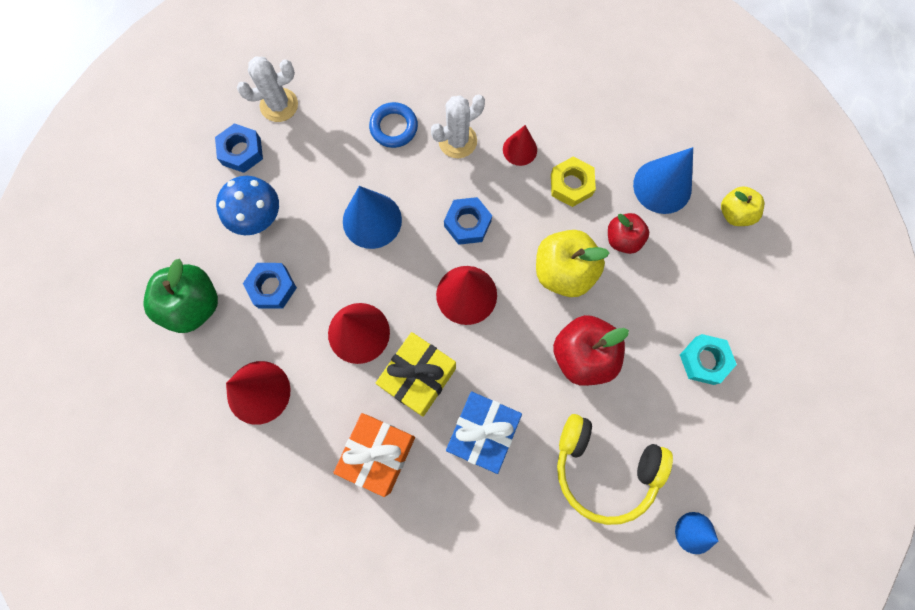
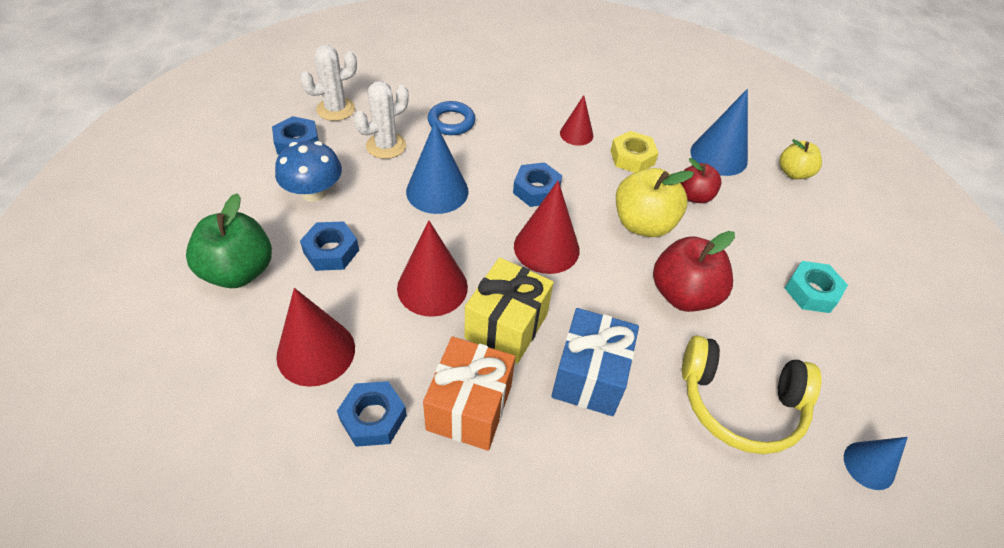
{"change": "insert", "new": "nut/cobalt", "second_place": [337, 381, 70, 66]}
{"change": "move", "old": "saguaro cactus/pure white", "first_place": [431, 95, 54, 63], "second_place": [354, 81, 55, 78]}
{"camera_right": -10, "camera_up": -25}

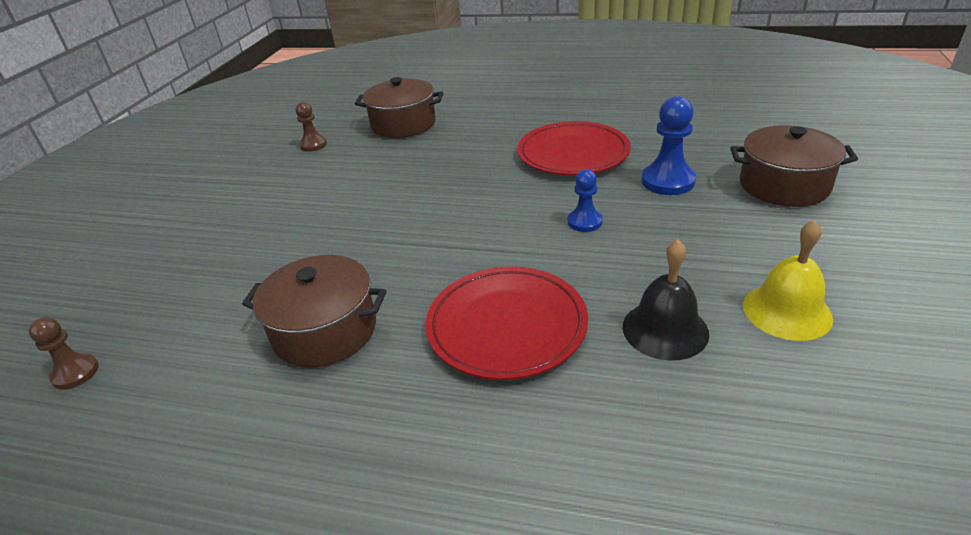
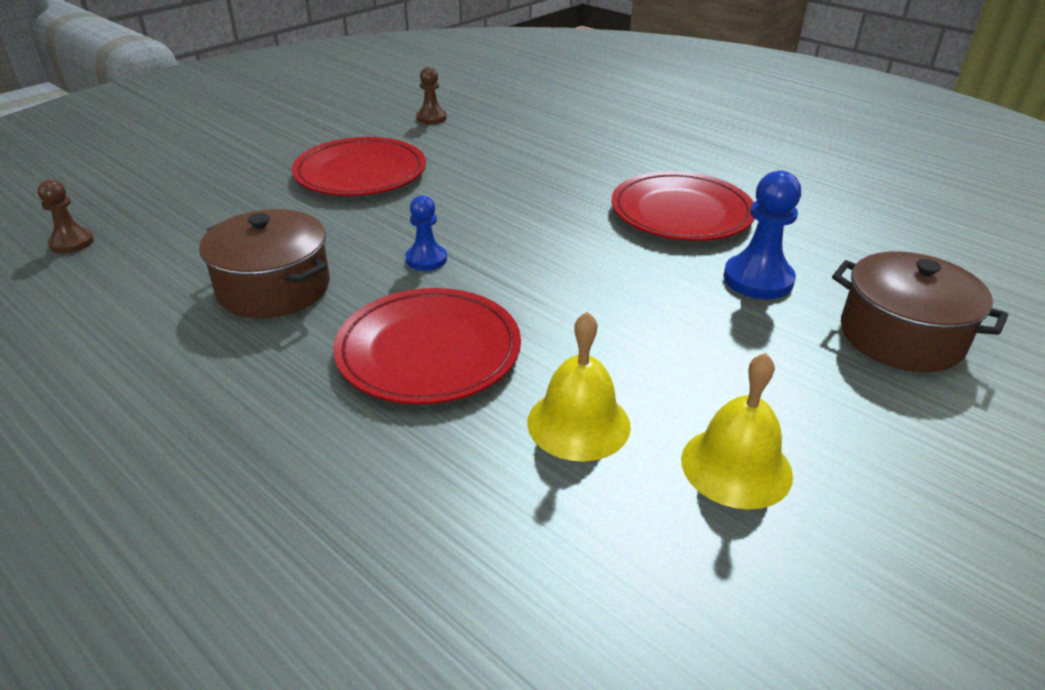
{"change": "delete", "old": "pot/dark brown", "first_place": [355, 77, 88, 61]}
{"change": "insert", "new": "flat dish/crimson", "second_place": [292, 137, 134, 59]}
{"change": "move", "old": "game pawn/cobalt", "first_place": [568, 169, 35, 63], "second_place": [405, 195, 42, 76]}
{"change": "recolor", "old": "bell/jet-black", "new": "bell/golden", "first_place": [623, 239, 86, 122], "second_place": [527, 312, 104, 150]}
{"camera_right": 25, "camera_up": 0}

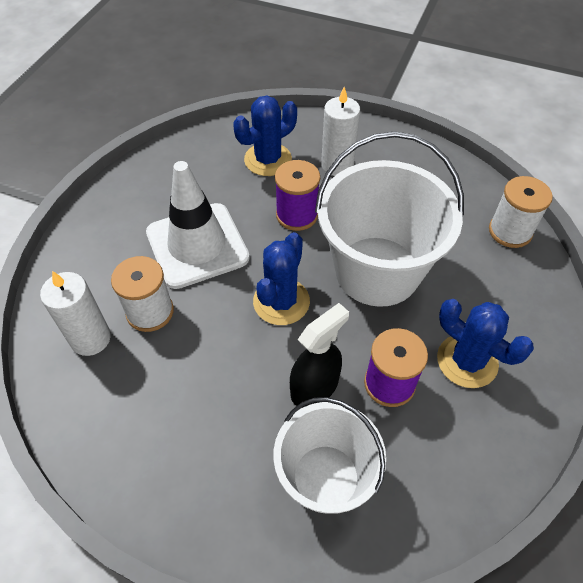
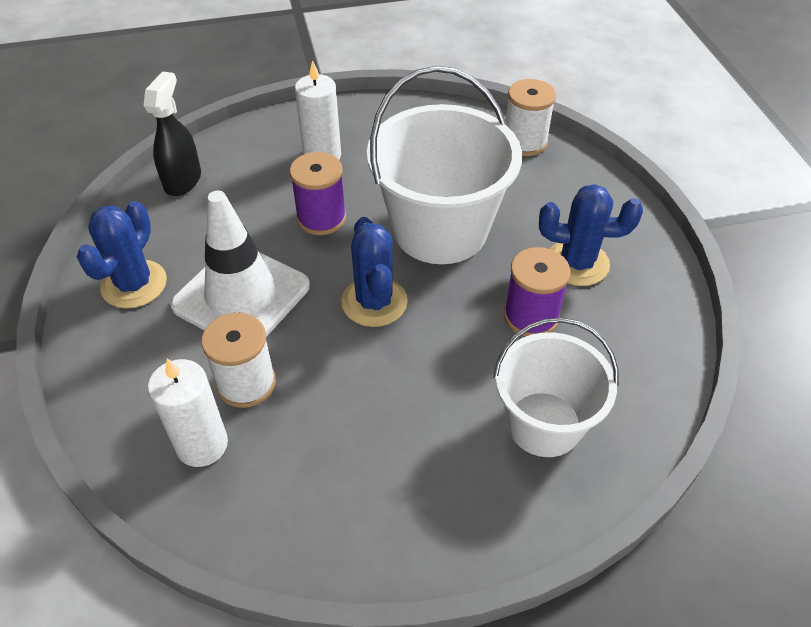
{"change": "move", "old": "saguaro cactus/cobalt", "first_place": [233, 95, 64, 81], "second_place": [77, 201, 90, 108]}
{"change": "move", "old": "spray cleaner/jet-black", "first_place": [290, 303, 59, 105], "second_place": [143, 71, 58, 125]}
{"camera_right": -35, "camera_up": -5}

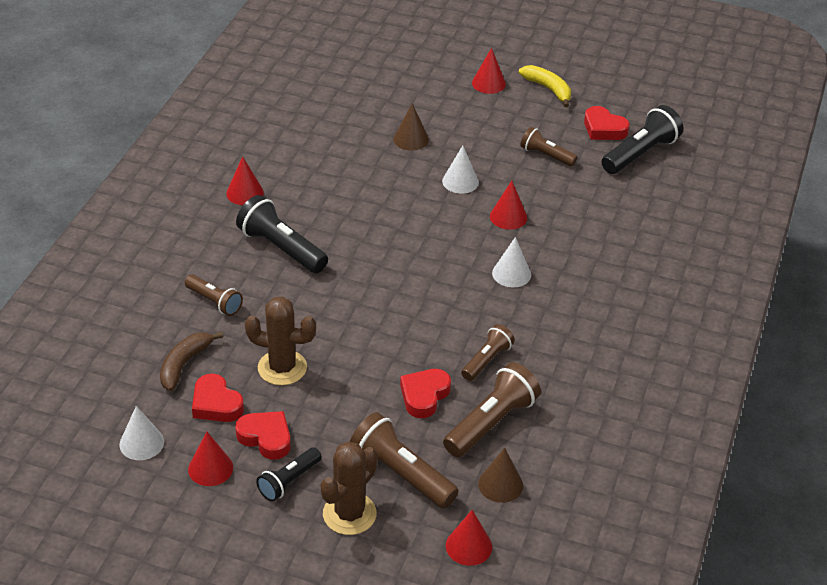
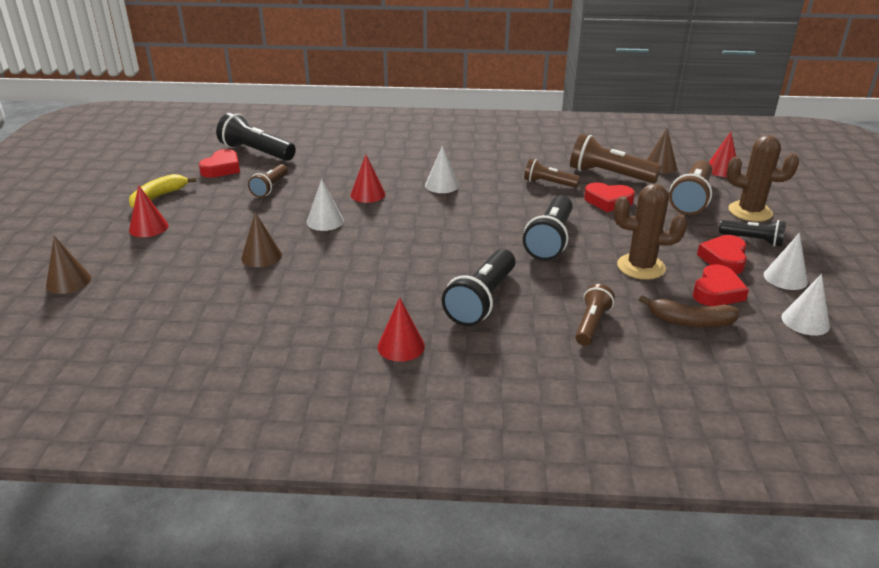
{"change": "insert", "new": "cone shape/dark brown", "second_place": [46, 236, 45, 58]}
{"change": "insert", "new": "flashlight/jet-black", "second_place": [523, 196, 50, 65]}
{"change": "recolor", "old": "cone shape/crimson", "new": "cone shape/pure white", "first_place": [188, 432, 45, 54], "second_place": [764, 233, 44, 57]}
{"change": "rotate", "old": "saguaro cactus/dark brown", "first_place": [245, 297, 71, 88], "second_place": [614, 184, 73, 96], "degrees": -75}
{"camera_right": -105, "camera_up": -10}

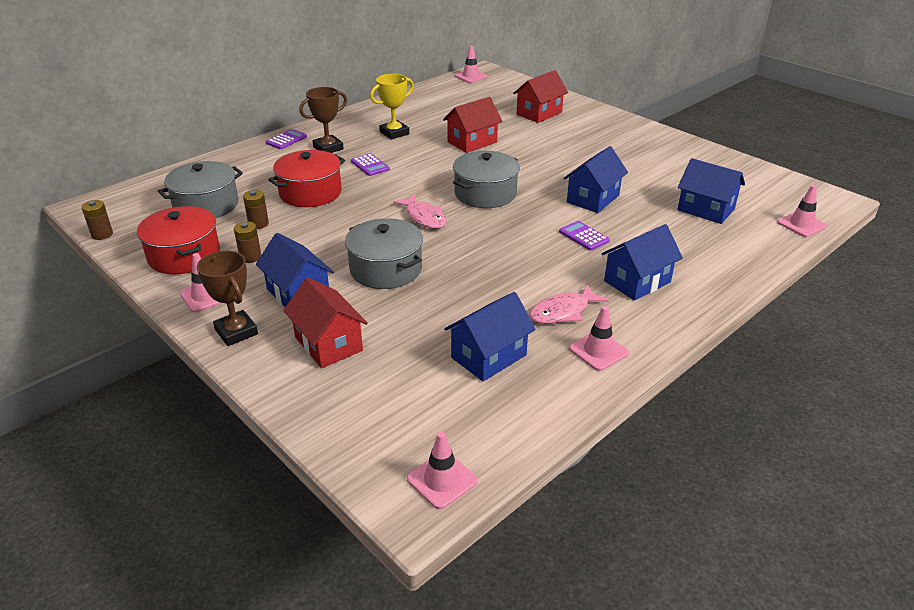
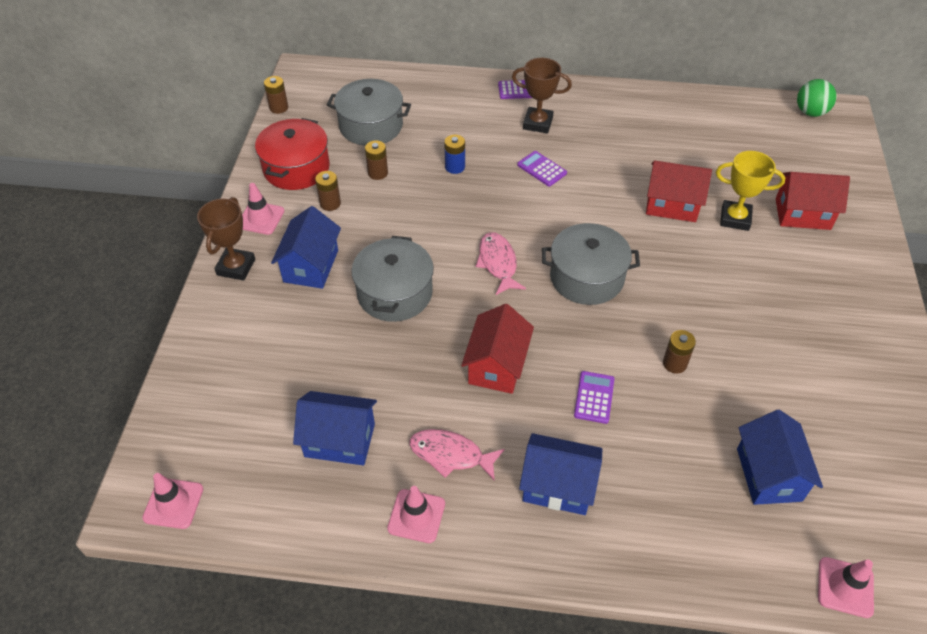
{"change": "move", "old": "cottage/crimson", "first_place": [283, 277, 85, 91], "second_place": [461, 304, 73, 90]}
{"change": "move", "old": "prize cup/golden", "first_place": [370, 74, 44, 66], "second_place": [716, 151, 69, 80]}
{"change": "replace", "old": "pot/crimson", "new": "AA battery/cobalt", "first_place": [268, 150, 77, 57], "second_place": [444, 135, 21, 39]}
{"change": "replace", "old": "road cone/rose-pink", "new": "ball/emerald", "first_place": [455, 46, 32, 37], "second_place": [797, 79, 40, 38]}
{"change": "replace", "old": "cottage/cobalt", "new": "AA battery/dark brown", "first_place": [563, 146, 65, 67], "second_place": [663, 330, 33, 44]}
{"change": "rotate", "old": "pocket calculator/royal purple", "first_place": [351, 153, 39, 23], "second_place": [517, 151, 50, 35], "degrees": 120}
{"change": "rotate", "old": "fish/rose-pink", "first_place": [393, 194, 54, 35], "second_place": [476, 232, 50, 63], "degrees": 150}
{"camera_right": 50, "camera_up": 15}

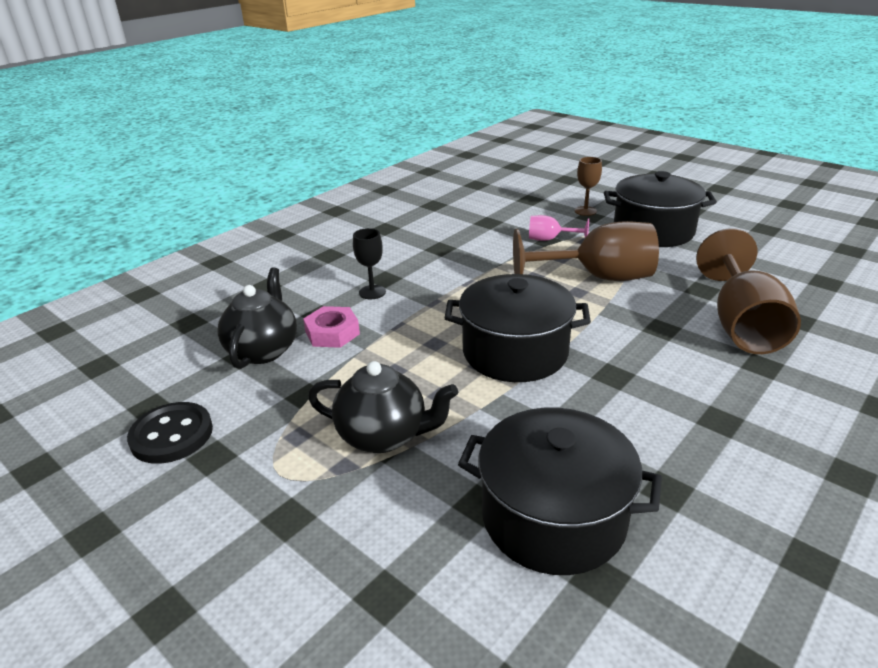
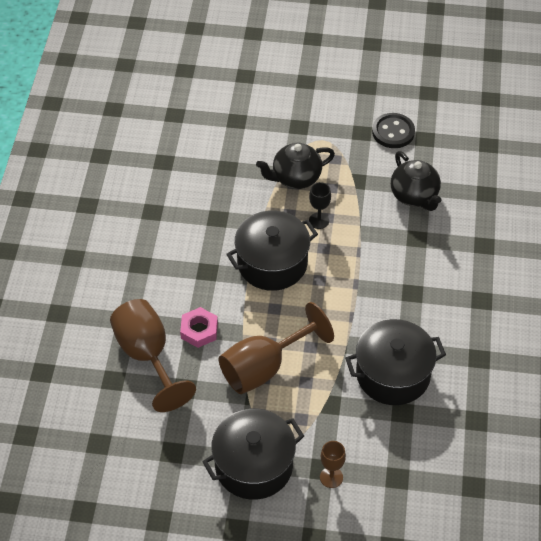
{"change": "delete", "old": "wine glass/rose-pink", "first_place": [529, 215, 60, 26]}
{"change": "move", "old": "nut/rose-pink", "first_place": [303, 306, 57, 42], "second_place": [180, 307, 38, 41]}
{"change": "move", "old": "wine glass/jet-black", "first_place": [353, 228, 33, 71], "second_place": [309, 182, 22, 47]}
{"change": "move", "old": "pot/jet-black", "first_place": [458, 408, 204, 167], "second_place": [345, 319, 101, 86]}
{"camera_right": 145, "camera_up": 20}

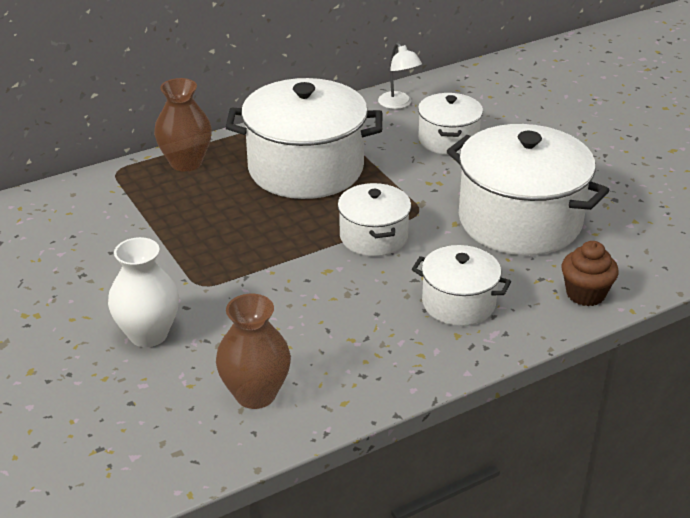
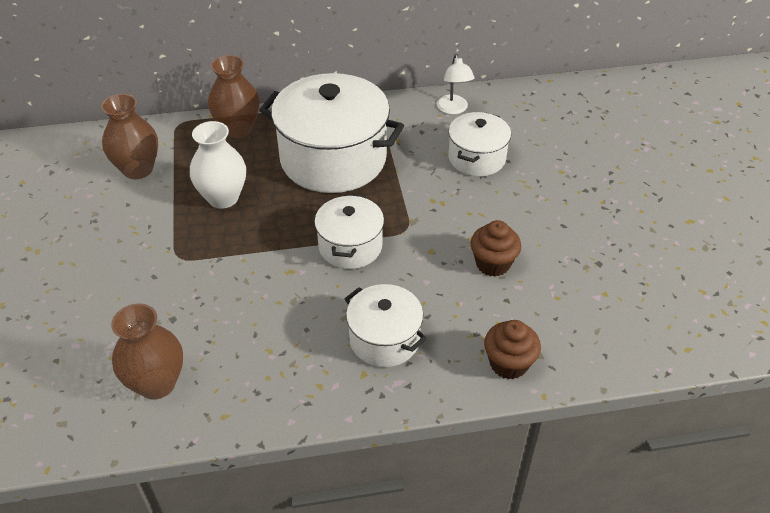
{"change": "insert", "new": "vase/dark brown", "second_place": [101, 94, 57, 85]}
{"change": "move", "old": "vase/pure white", "first_place": [108, 237, 71, 110], "second_place": [190, 121, 56, 88]}
{"change": "replace", "old": "pot/pure white", "new": "fairy cake/dark brown", "first_place": [447, 124, 163, 131], "second_place": [470, 220, 51, 57]}
{"camera_right": 20, "camera_up": 10}

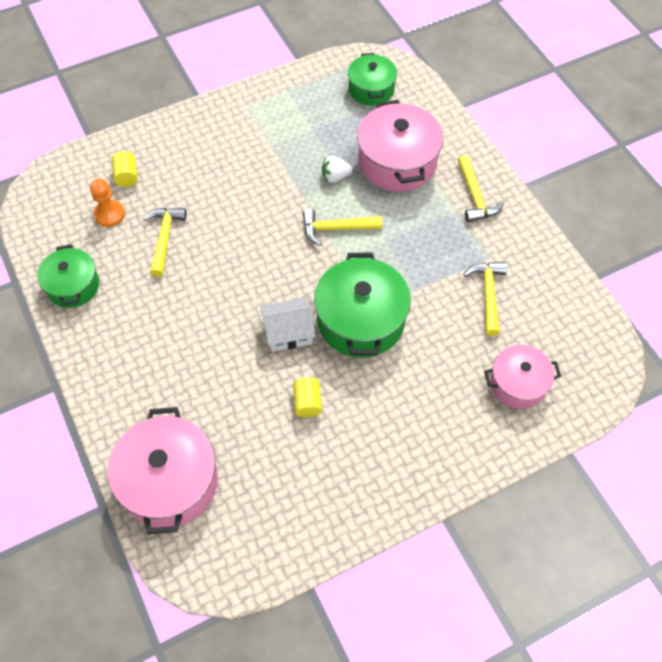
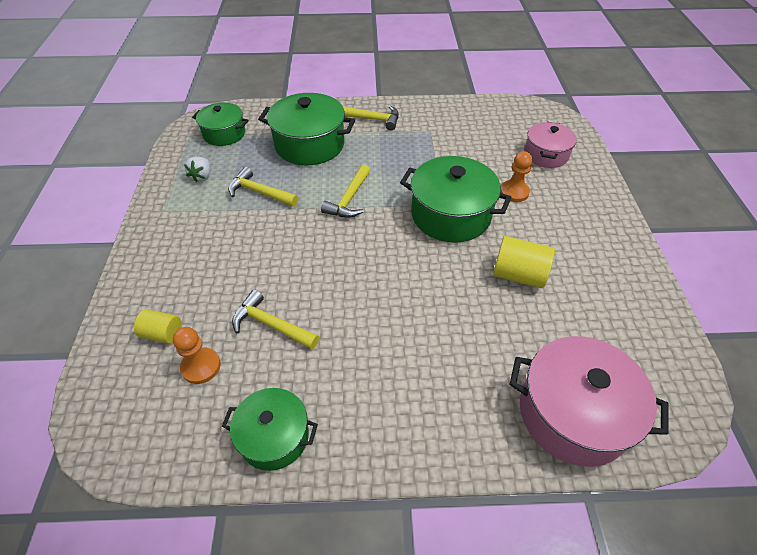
{"change": "delete", "old": "cottage/pure white", "first_place": [260, 298, 56, 54]}
{"change": "insert", "new": "game pawn/orange", "second_place": [501, 151, 32, 51]}
{"change": "move", "old": "toy strawberry/pure white", "first_place": [322, 156, 30, 27], "second_place": [184, 157, 26, 25]}
{"change": "move", "old": "hammer/golden", "first_place": [463, 262, 44, 74], "second_place": [228, 167, 70, 40]}
{"change": "recolor", "old": "pot/rose-pink", "new": "pot/emerald", "first_place": [357, 100, 86, 92], "second_place": [258, 93, 97, 72]}
{"change": "resize", "old": "cylinder shape/golden", "first_place": [293, 377, 29, 41], "second_place": [493, 236, 62, 52], "factor": 1.59}
{"camera_right": -65, "camera_up": -10}

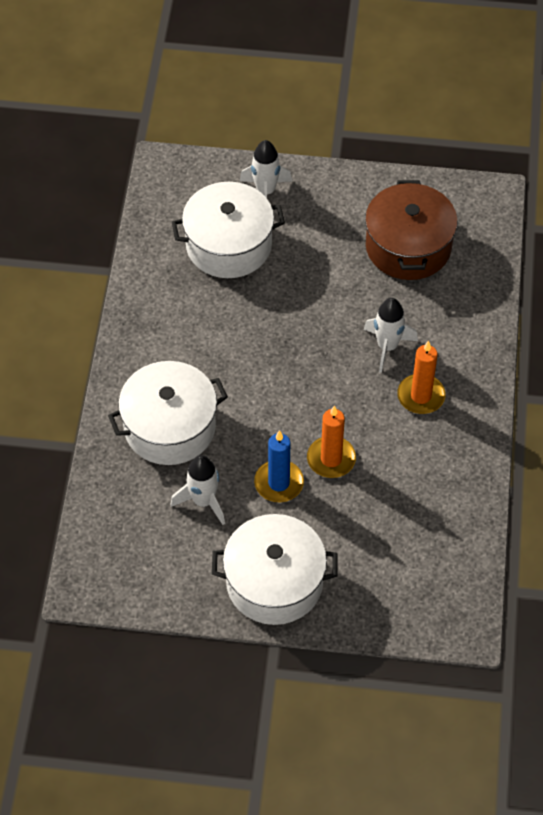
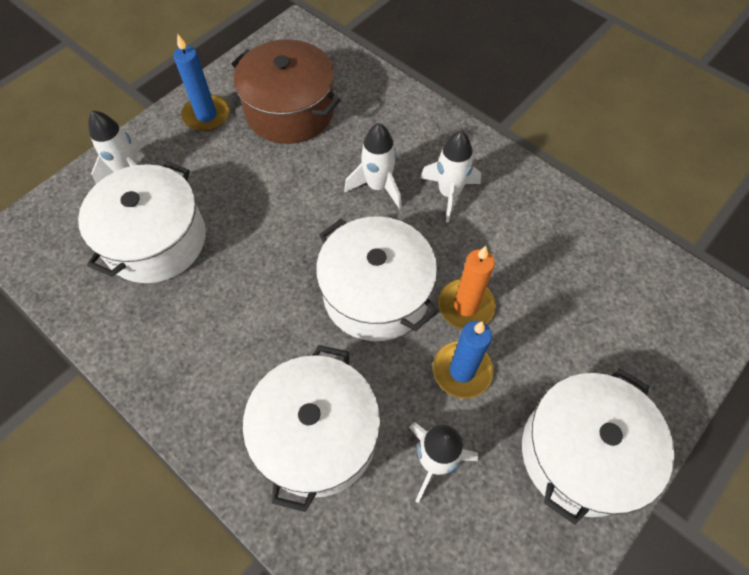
{"change": "insert", "new": "candle/cobalt", "second_place": [173, 33, 57, 98]}
{"change": "insert", "new": "pot/pure white", "second_place": [316, 216, 122, 125]}
{"change": "replace", "old": "candle/orange", "new": "toy rocket/pure white", "first_place": [397, 341, 49, 73], "second_place": [421, 131, 60, 92]}
{"camera_right": -55, "camera_up": 5}

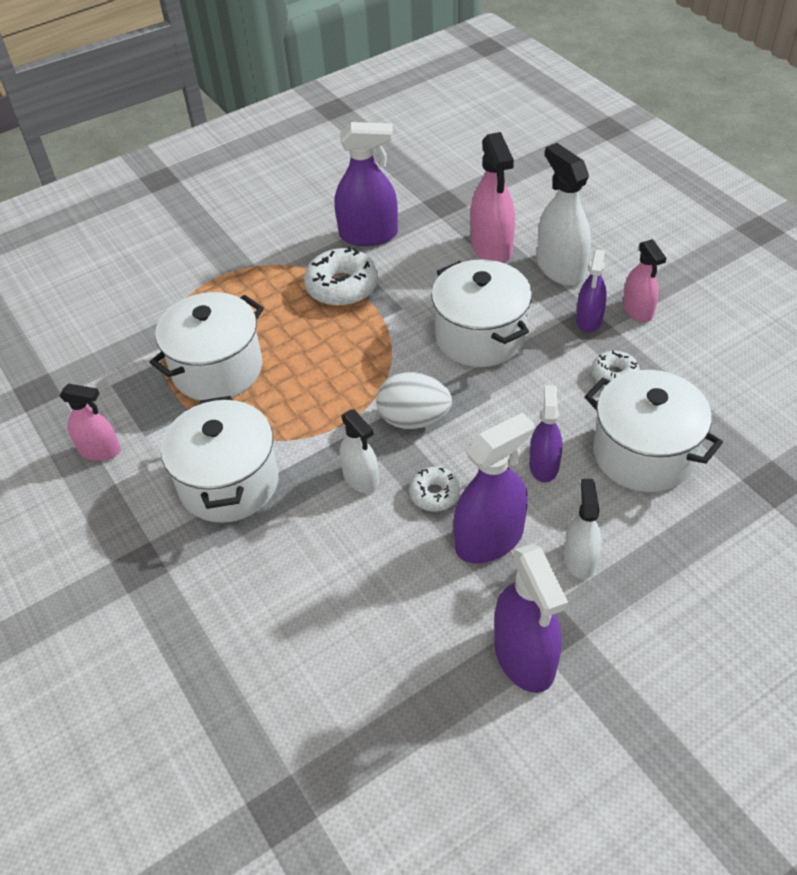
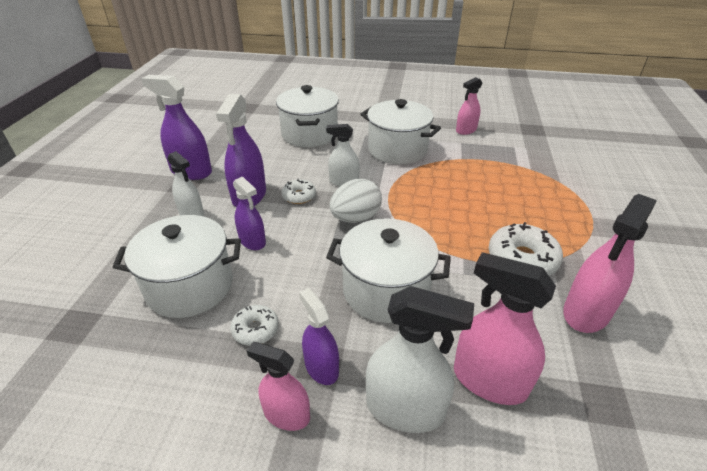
{"change": "move", "old": "pot/pure white", "first_place": [150, 292, 114, 108], "second_place": [276, 85, 63, 62]}
{"change": "recolor", "old": "spray cleaner/royal purple", "new": "spray cleaner/rose-pink", "first_place": [334, 122, 64, 124], "second_place": [563, 194, 94, 139]}
{"camera_right": 130, "camera_up": -10}

